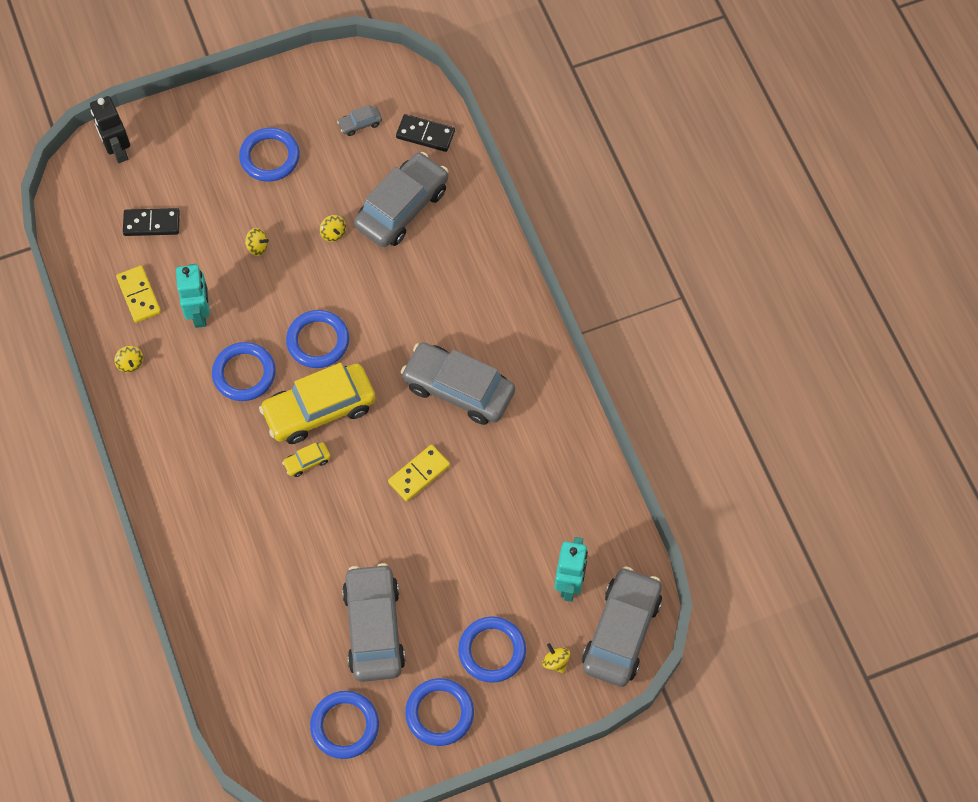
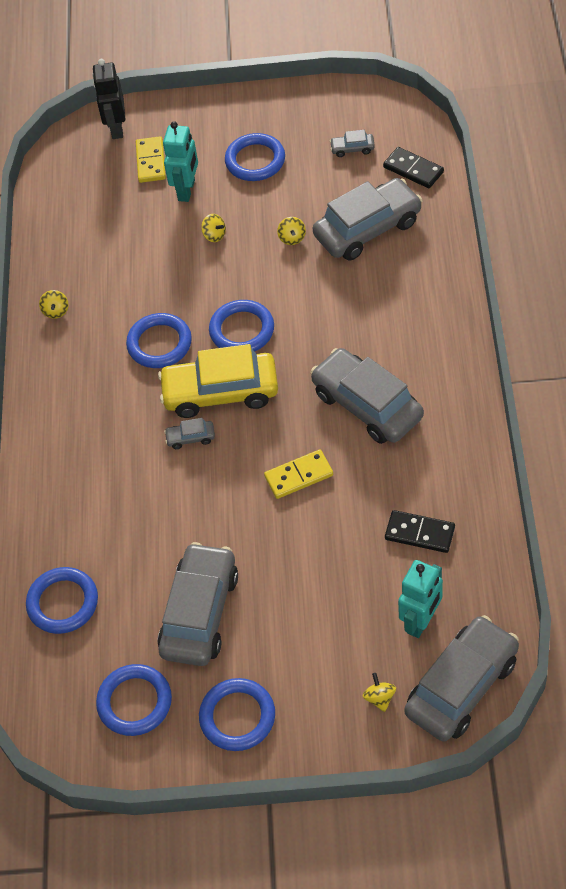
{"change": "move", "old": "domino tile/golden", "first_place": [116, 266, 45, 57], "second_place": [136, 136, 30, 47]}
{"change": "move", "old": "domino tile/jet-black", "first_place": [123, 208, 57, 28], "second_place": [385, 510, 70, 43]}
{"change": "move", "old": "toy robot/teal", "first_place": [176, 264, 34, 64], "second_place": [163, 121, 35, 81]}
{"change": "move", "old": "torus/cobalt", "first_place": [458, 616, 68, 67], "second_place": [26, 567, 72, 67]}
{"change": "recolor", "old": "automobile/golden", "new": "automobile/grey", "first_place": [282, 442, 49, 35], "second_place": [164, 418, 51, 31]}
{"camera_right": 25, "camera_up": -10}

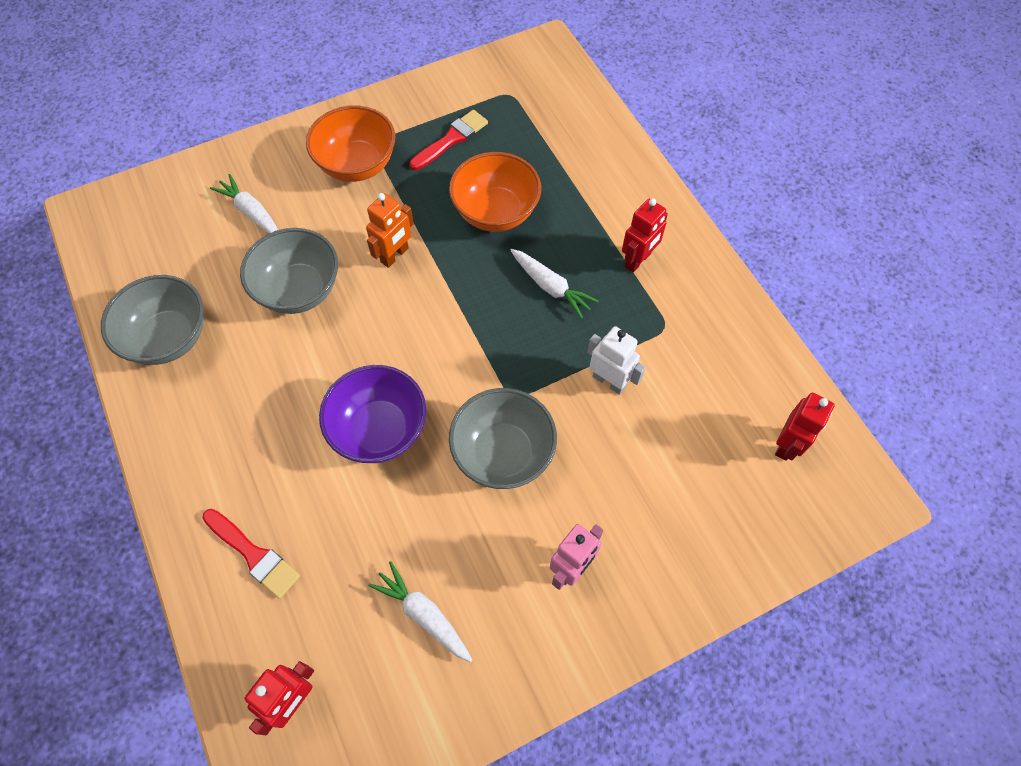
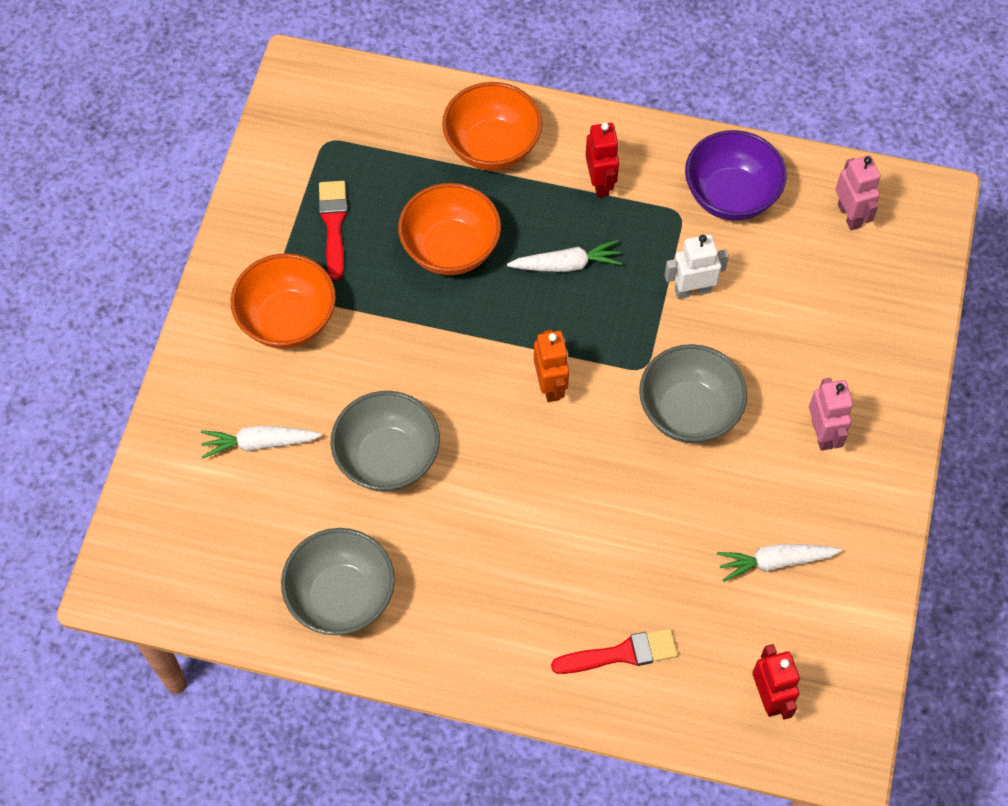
{"change": "insert", "new": "serving bowl/orange", "second_place": [442, 82, 100, 89]}
{"change": "move", "old": "serving bowl/royal purple", "first_place": [319, 365, 107, 98], "second_place": [685, 130, 102, 91]}
{"change": "move", "old": "toy robot/orange", "first_place": [366, 193, 48, 75], "second_place": [534, 329, 35, 73]}
{"change": "recolor", "old": "toy robot/crimson", "new": "toy robot/rose-pink", "first_place": [775, 393, 60, 68], "second_place": [835, 155, 46, 75]}
{"camera_right": -50, "camera_up": 0}

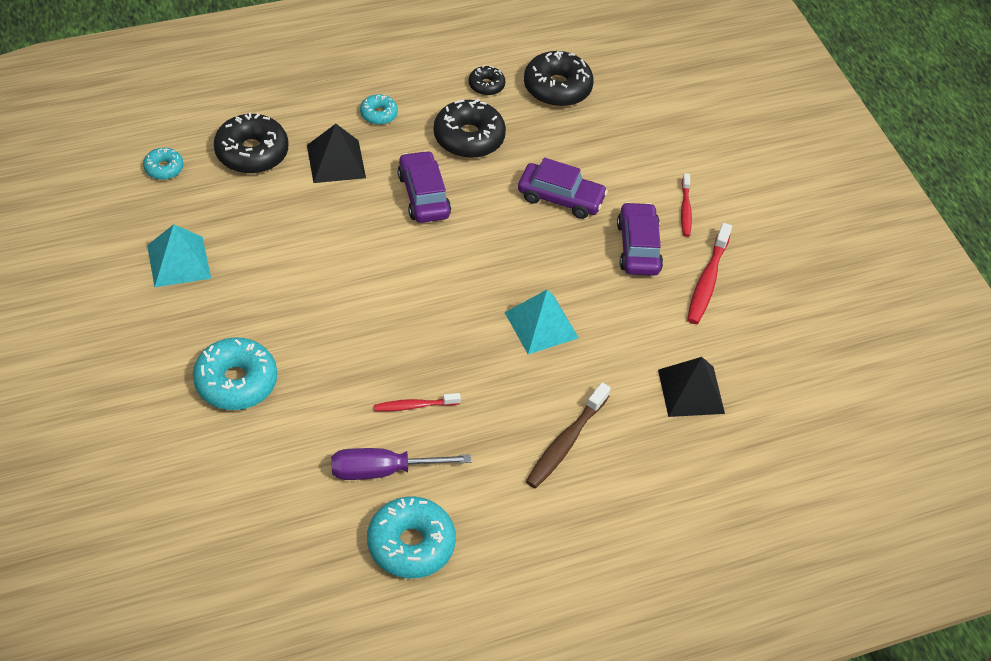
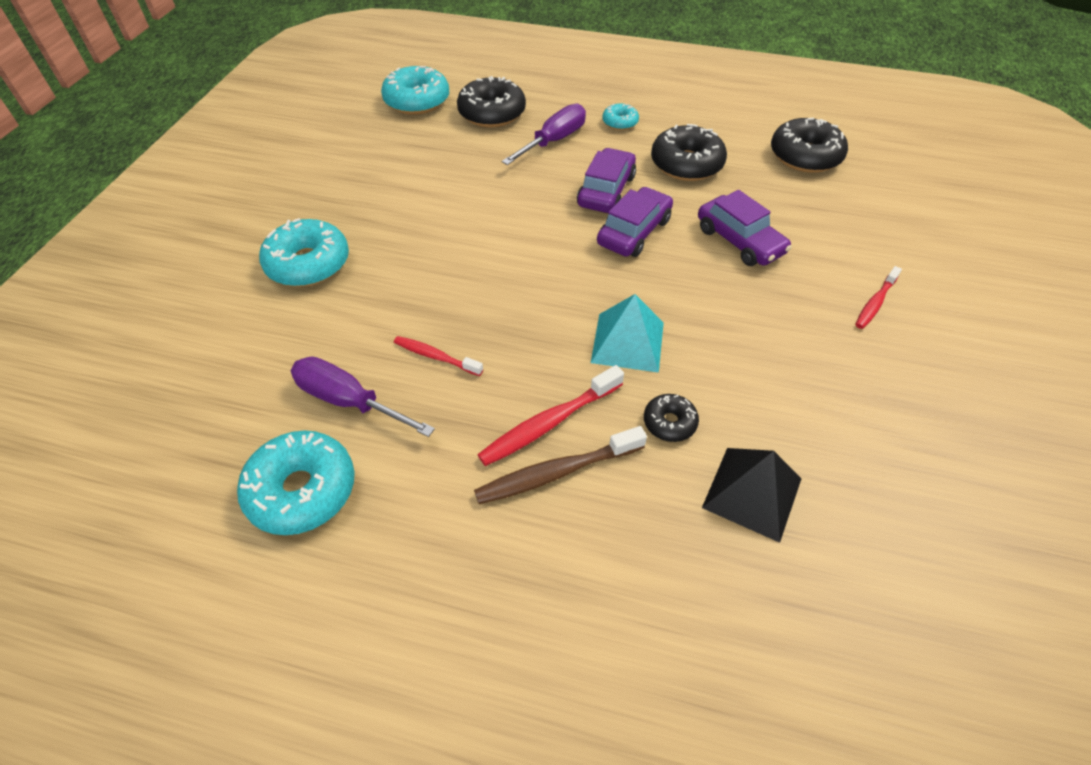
{"change": "delete", "old": "pyramid/teal", "first_place": [147, 224, 64, 63]}
{"change": "move", "old": "donut/jet-black", "first_place": [469, 66, 37, 29], "second_place": [644, 394, 55, 48]}
{"change": "move", "old": "automobile/royal purple", "first_place": [617, 202, 46, 74], "second_place": [597, 187, 76, 70]}
{"change": "move", "old": "toothbrush/crimson", "first_place": [687, 223, 45, 101], "second_place": [477, 365, 147, 101]}
{"change": "replace", "old": "pyramid/jet-black", "new": "flat screwdriver/royal purple", "first_place": [307, 124, 59, 59], "second_place": [502, 104, 84, 61]}
{"change": "resize", "old": "donut/teal", "first_place": [143, 148, 41, 32], "second_place": [381, 66, 68, 49], "factor": 1.9}
{"camera_right": 40, "camera_up": 0}

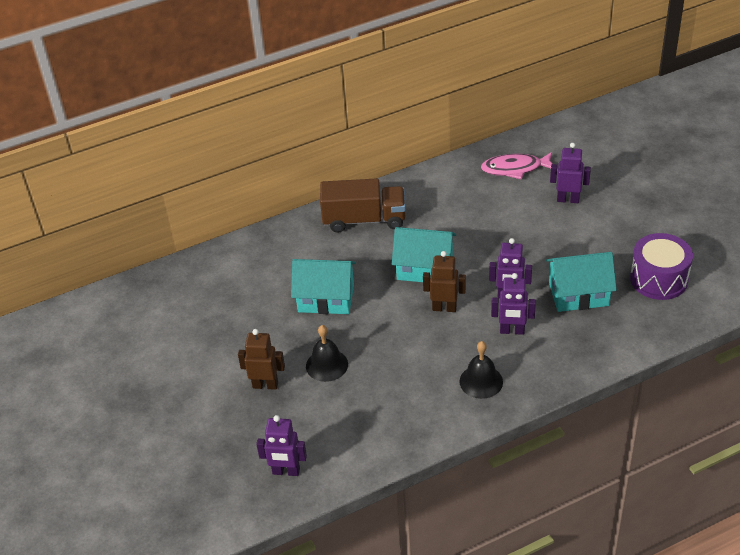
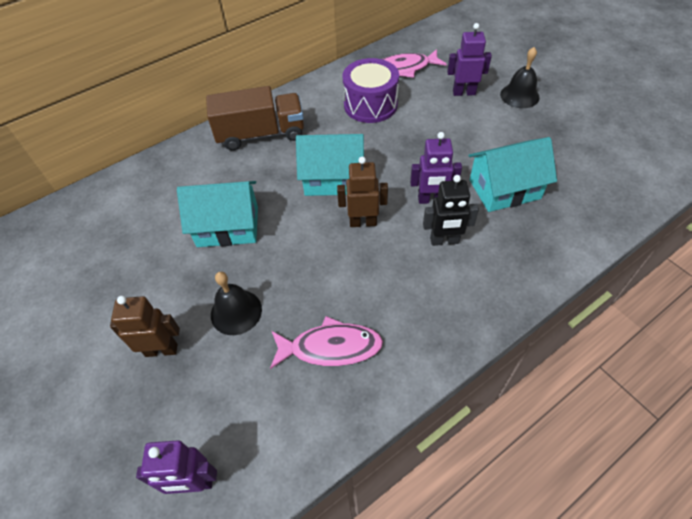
{"change": "insert", "new": "fish/rose-pink", "second_place": [270, 316, 113, 53]}
{"change": "move", "old": "bell/jet-black", "first_place": [459, 341, 44, 58], "second_place": [500, 47, 40, 61]}
{"change": "move", "old": "snare drum/royal purple", "first_place": [630, 233, 63, 67], "second_place": [342, 58, 57, 65]}
{"change": "recolor", "old": "toy robot/royal purple", "new": "toy robot/jet-black", "first_place": [491, 273, 45, 62], "second_place": [423, 175, 56, 71]}
{"camera_right": -10, "camera_up": 10}

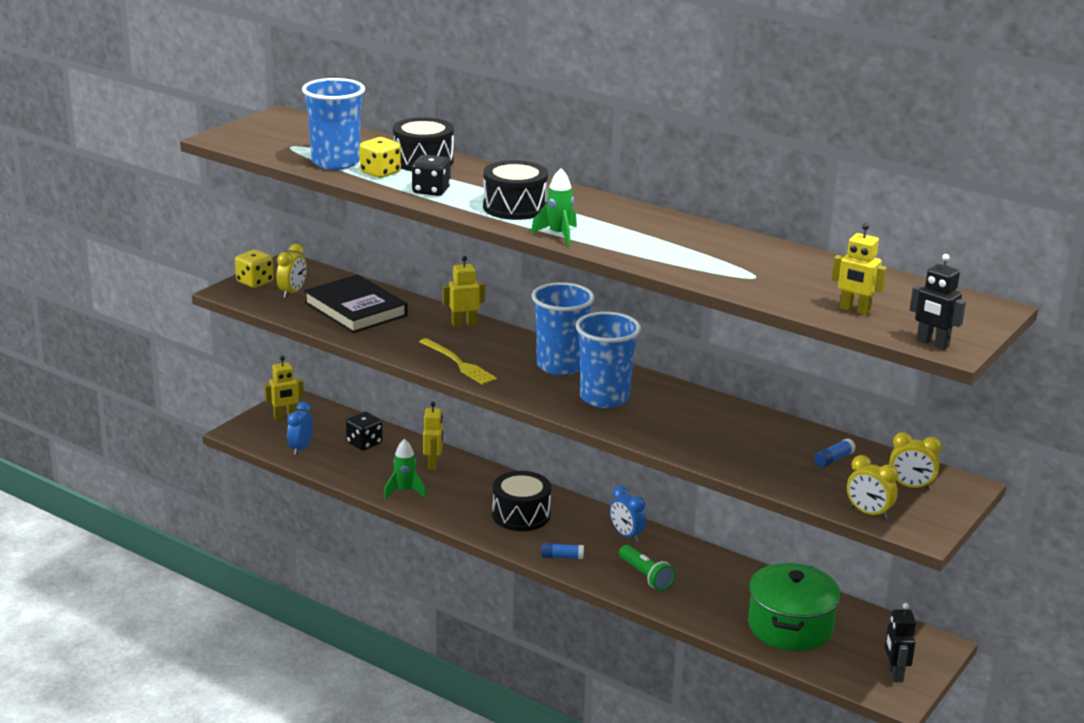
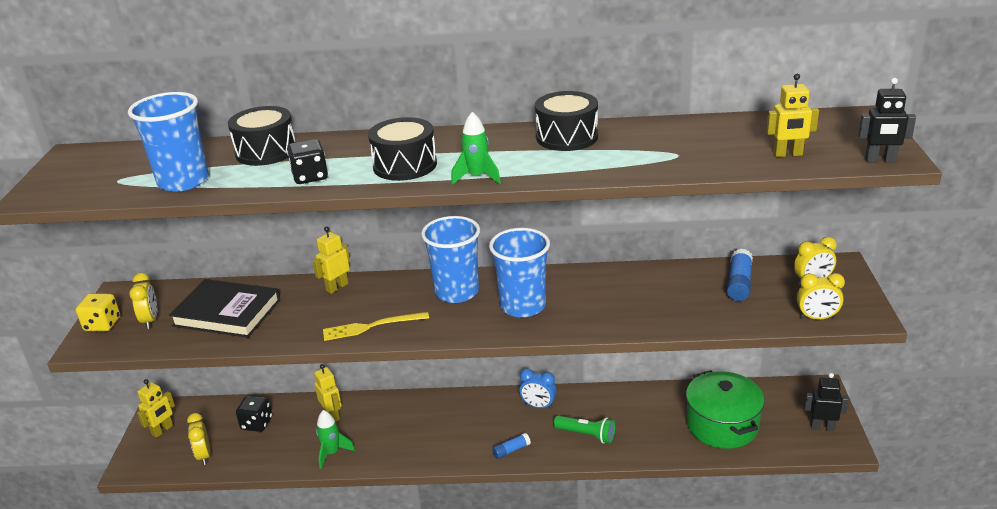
{"change": "delete", "old": "game die/golden", "first_place": [359, 137, 42, 41]}
{"change": "move", "old": "snare drum/jet-black", "first_place": [492, 471, 59, 60], "second_place": [535, 91, 63, 60]}
{"change": "recolor", "old": "bedside clock/cobalt", "new": "bedside clock/golden", "first_place": [287, 402, 26, 53], "second_place": [187, 413, 24, 52]}
{"change": "rotate", "old": "dinner fork/golden", "first_place": [419, 338, 78, 47], "second_place": [323, 312, 106, 29], "degrees": 150}
{"change": "rotate", "old": "toy robot/jet-black", "first_place": [885, 603, 31, 79], "second_place": [804, 373, 45, 58], "degrees": 135}
{"change": "resize", "old": "glue stick/cobalt", "first_place": [814, 438, 42, 29], "second_place": [727, 249, 26, 52], "factor": 1.62}
{"camera_right": -30, "camera_up": 5}

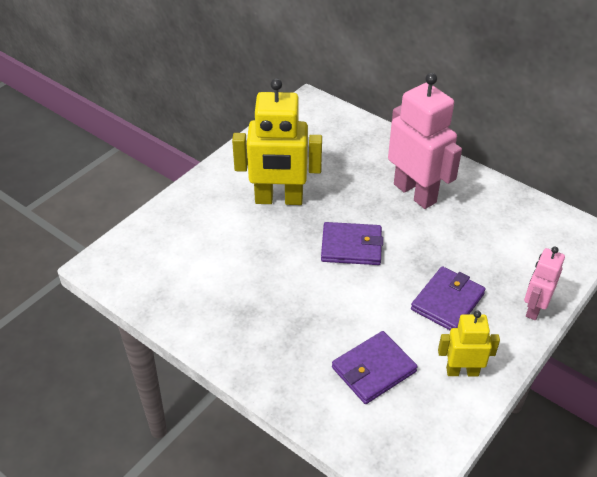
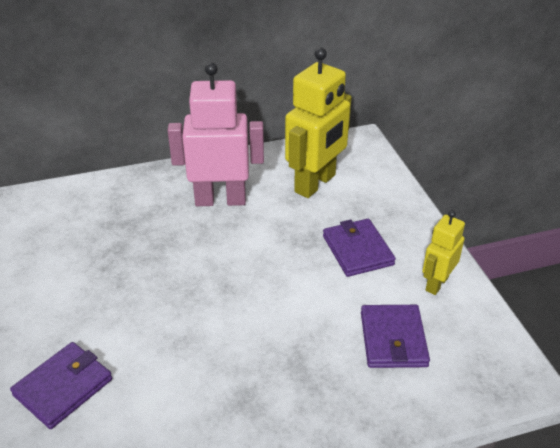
{"change": "delete", "old": "toy robot/rose-pink", "first_place": [524, 246, 41, 74]}
{"change": "move", "old": "toy robot/golden", "first_place": [232, 78, 90, 127], "second_place": [285, 48, 67, 150]}
{"change": "move", "old": "billfold/royal purple", "first_place": [321, 222, 62, 43], "second_place": [10, 342, 102, 87]}
{"camera_right": -55, "camera_up": -5}

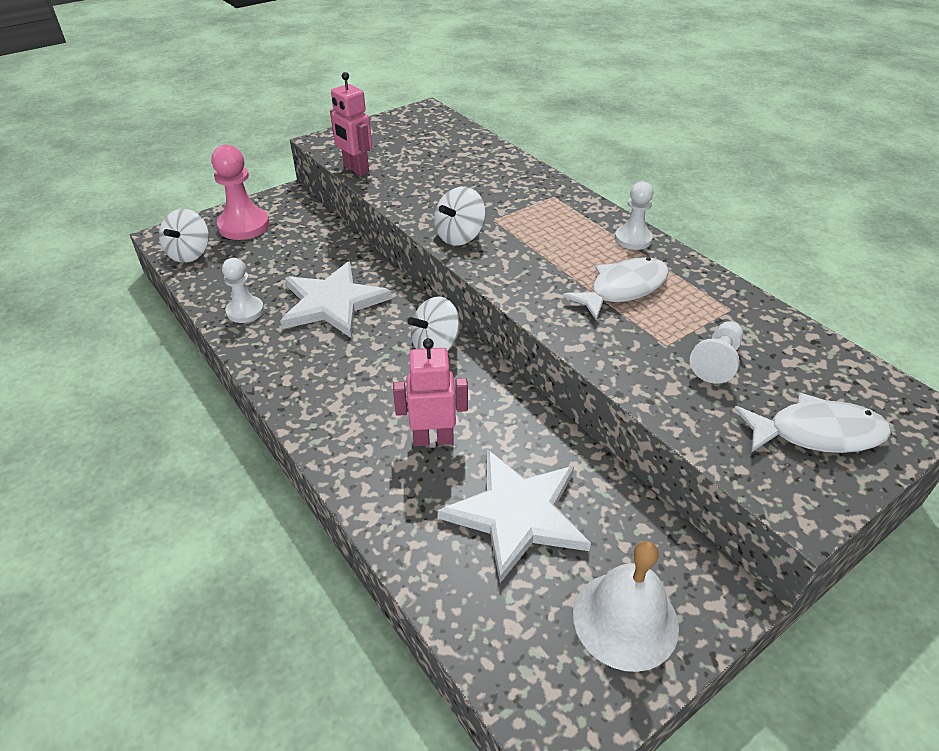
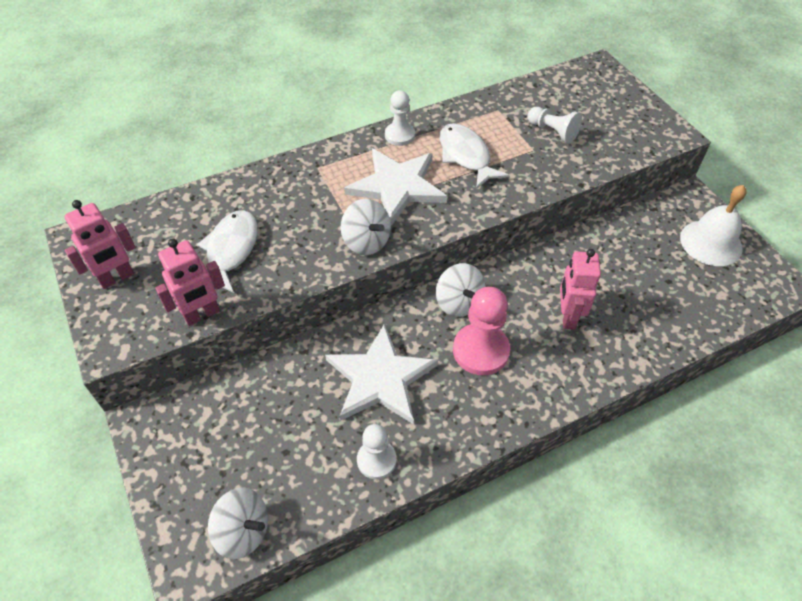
{"change": "insert", "new": "toy robot/rose-pink", "second_place": [65, 200, 71, 89]}
{"change": "move", "old": "game pawn/rose-pink", "first_place": [211, 145, 59, 95], "second_place": [453, 287, 57, 88]}
{"change": "move", "old": "star shape/pure white", "first_place": [438, 449, 153, 134], "second_place": [344, 149, 103, 77]}
{"change": "move", "old": "fish/pure white", "first_place": [734, 393, 157, 60], "second_place": [197, 210, 61, 83]}
{"camera_right": -80, "camera_up": 10}

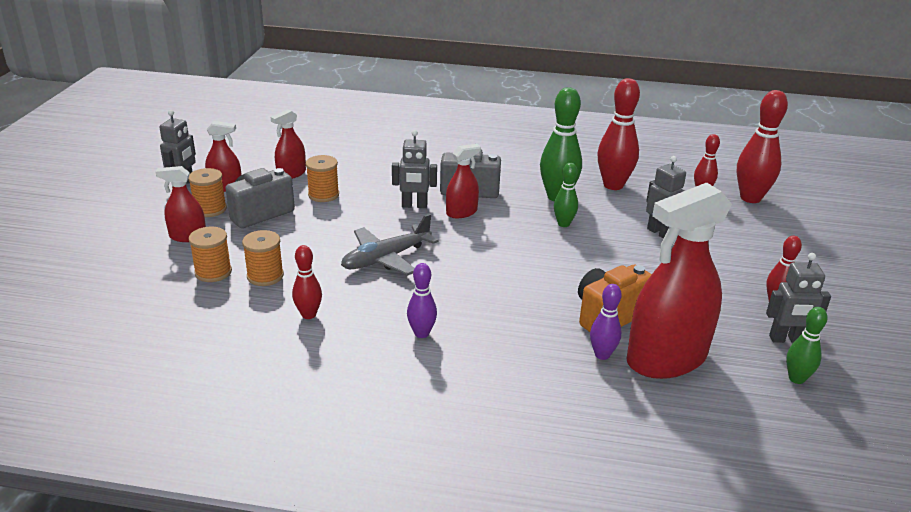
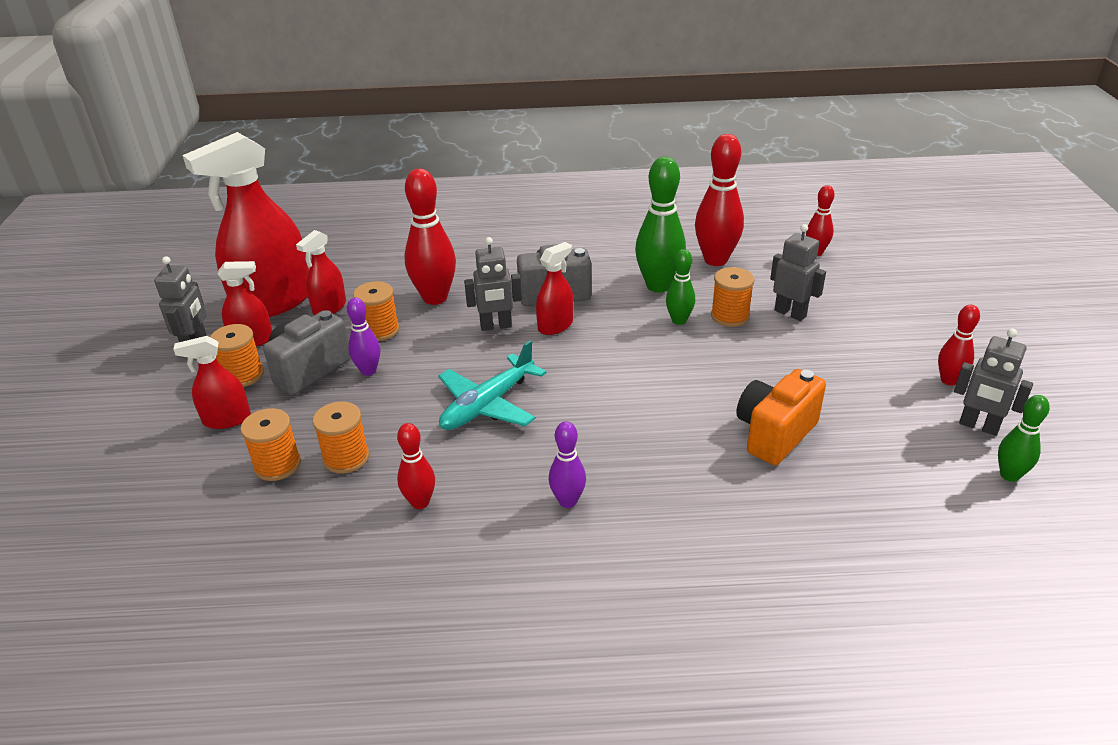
{"change": "insert", "new": "reel of thread/orange", "second_place": [711, 267, 44, 60]}
{"change": "move", "old": "skittle/royal purple", "first_place": [590, 284, 32, 76], "second_place": [347, 298, 33, 78]}
{"change": "move", "old": "spray cleaner/crimson", "first_place": [627, 183, 105, 196], "second_place": [182, 132, 127, 185]}
{"change": "move", "old": "skittle/crimson", "first_place": [737, 90, 51, 113], "second_place": [404, 169, 52, 136]}
{"change": "recolor", "old": "aeroplane/grey", "new": "aeroplane/teal", "first_place": [341, 214, 98, 62], "second_place": [438, 340, 109, 90]}
{"change": "rotate", "old": "toy robot/grey", "first_place": [766, 253, 65, 90], "second_place": [954, 328, 79, 108], "degrees": 45}
{"camera_right": -10, "camera_up": 5}

